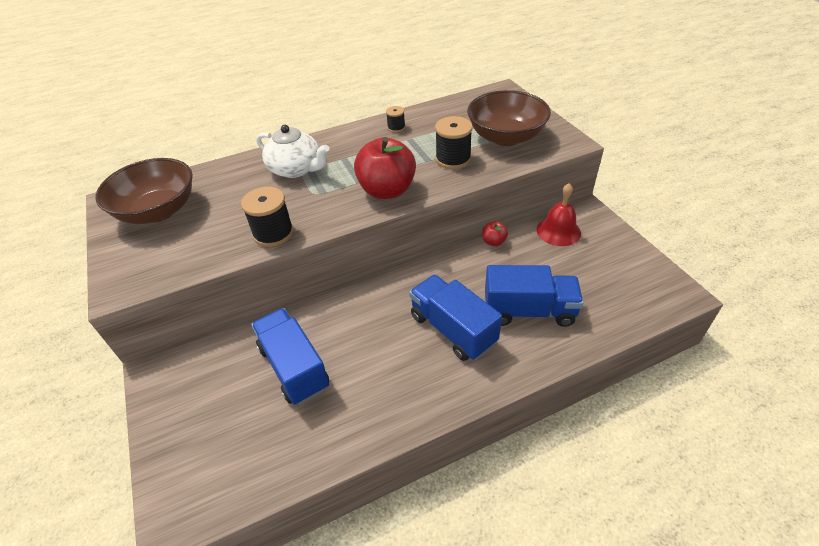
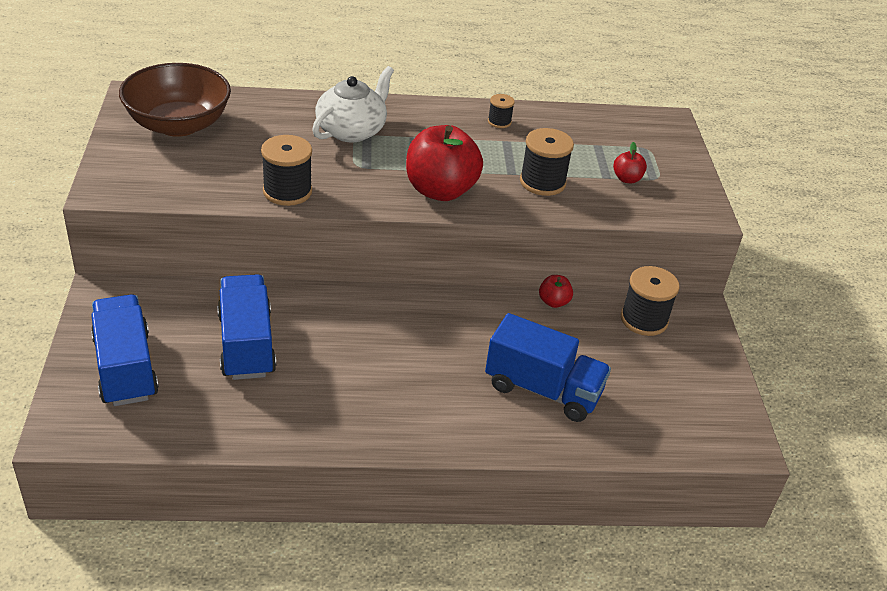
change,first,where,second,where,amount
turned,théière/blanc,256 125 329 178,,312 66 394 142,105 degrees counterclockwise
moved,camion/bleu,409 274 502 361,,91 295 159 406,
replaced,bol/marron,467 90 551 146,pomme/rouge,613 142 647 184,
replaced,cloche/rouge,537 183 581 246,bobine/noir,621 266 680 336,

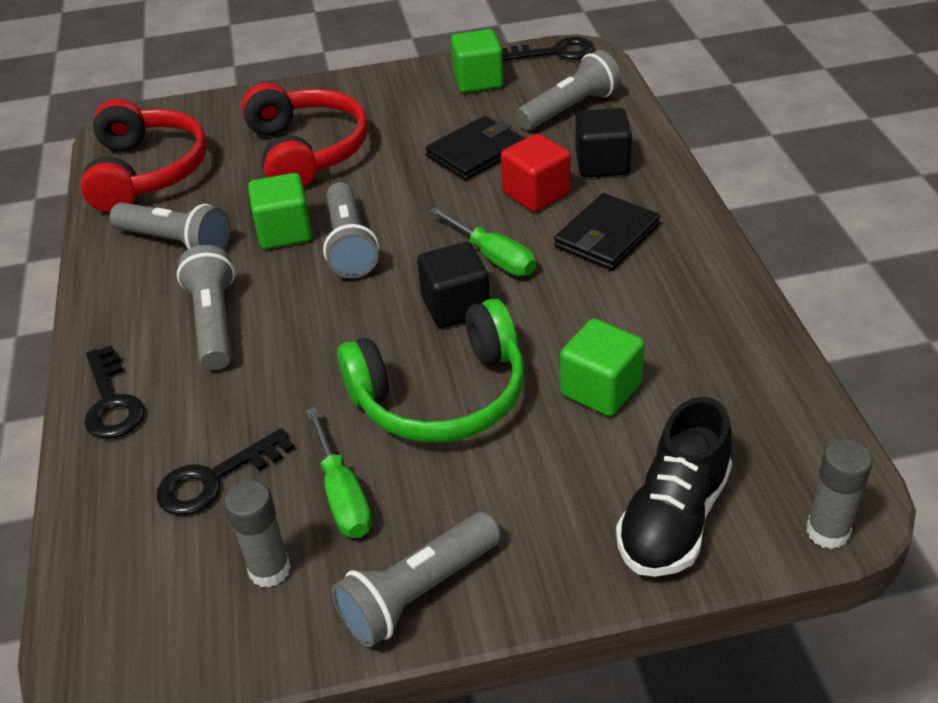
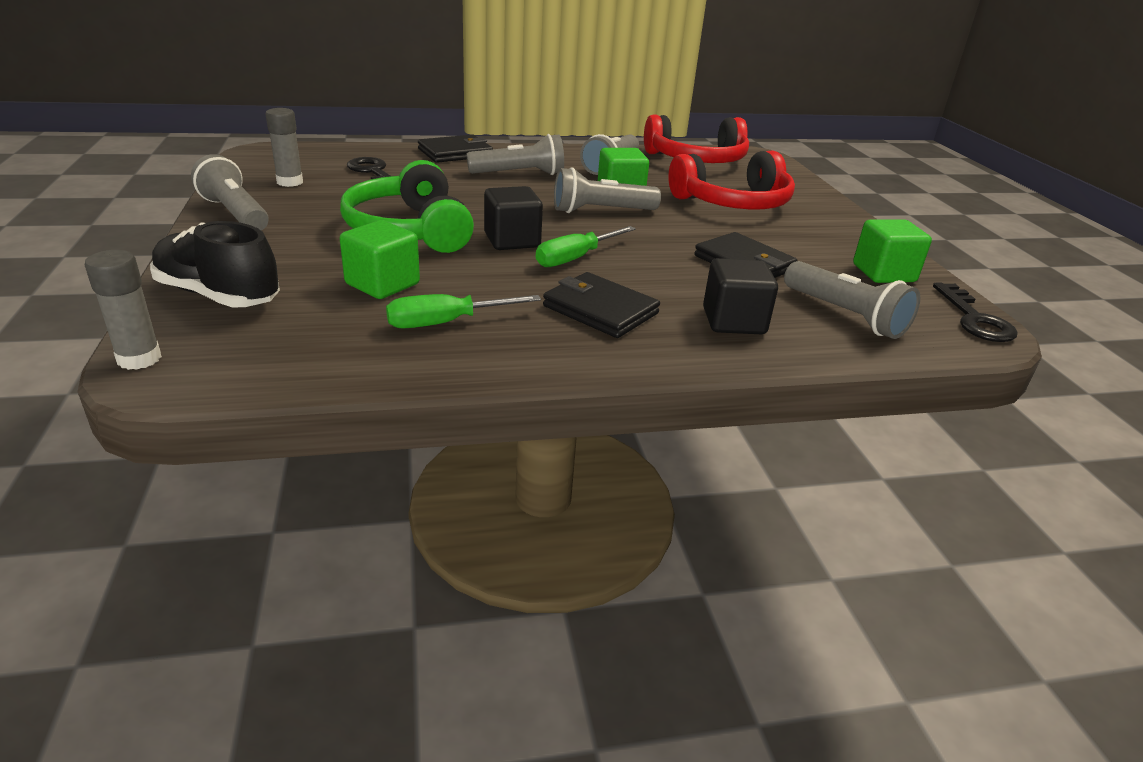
change,first,where,second,where,amount
replaced,clé/noir,85 345 145 439,portefeuille/noir,418 135 493 163,
moved,tournevis/vert,306 407 372 538,,386 294 541 329,
removed,cube/rouge,501 134 571 212,,,

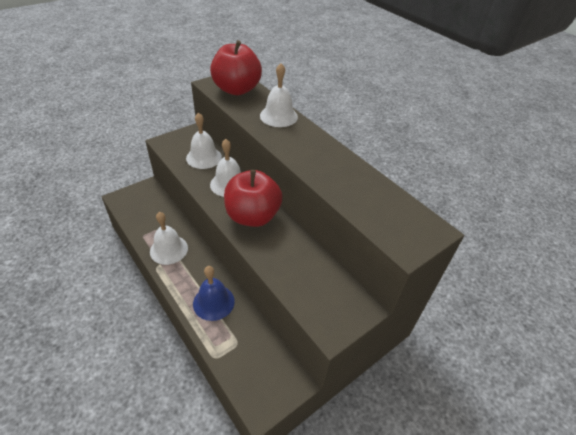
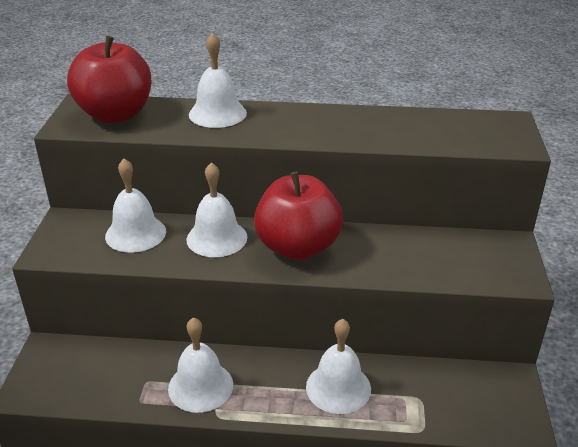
change,first,where,second,where,amount
recoloured,cloche/bleu,193 266 235 321,cloche/blanc,306 319 371 414,

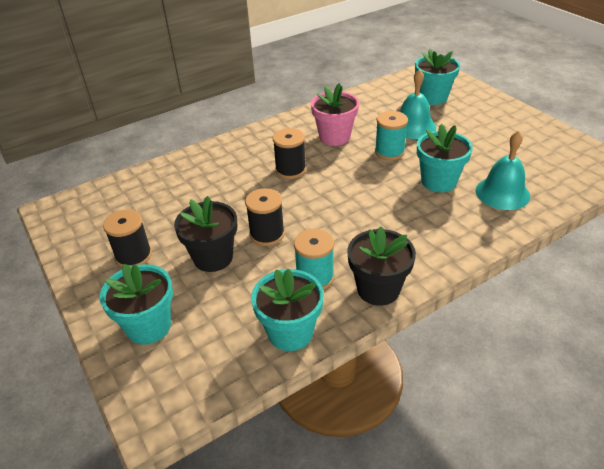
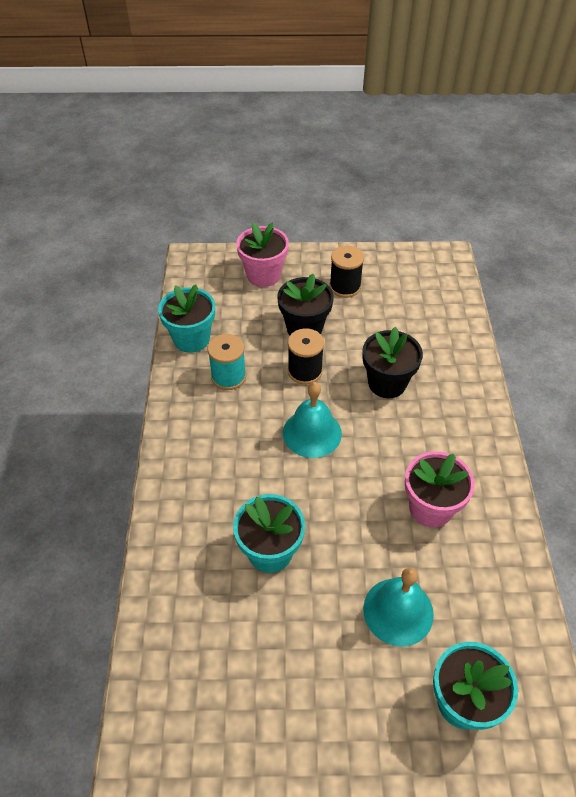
change,first,where,second,where,amount
recoloured,pot de fleurs/turquoise,100 264 173 345,pot de fleurs/rose,236 222 289 287,
removed,bobine/noir,273 128 306 179,,,
moved,pot de fleurs/noir,347 226 416 306,,362 327 423 398,
removed,bobine/turquoise,375 111 408 160,,,
moved,cloche/turquoise,476 131 530 210,,283 382 342 458,

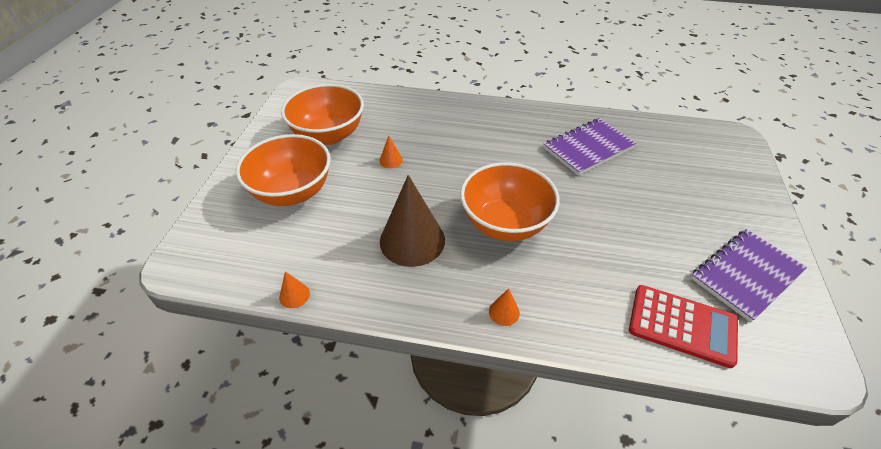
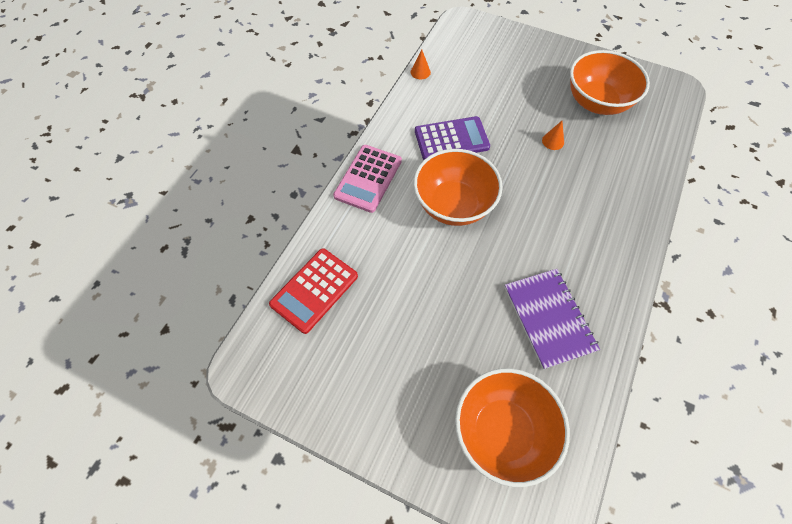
change,first,where,second,where,amount
moved,bol/orange,236 134 331 206,,455 369 570 487,
replaced,cône/marron,380 175 445 267,calculatrice/violet,415 116 490 160,
replaced,cône/orange,489 288 520 326,calculatrice/rose,333 145 402 213,
removed,carnet/violet,691 229 807 322,,,

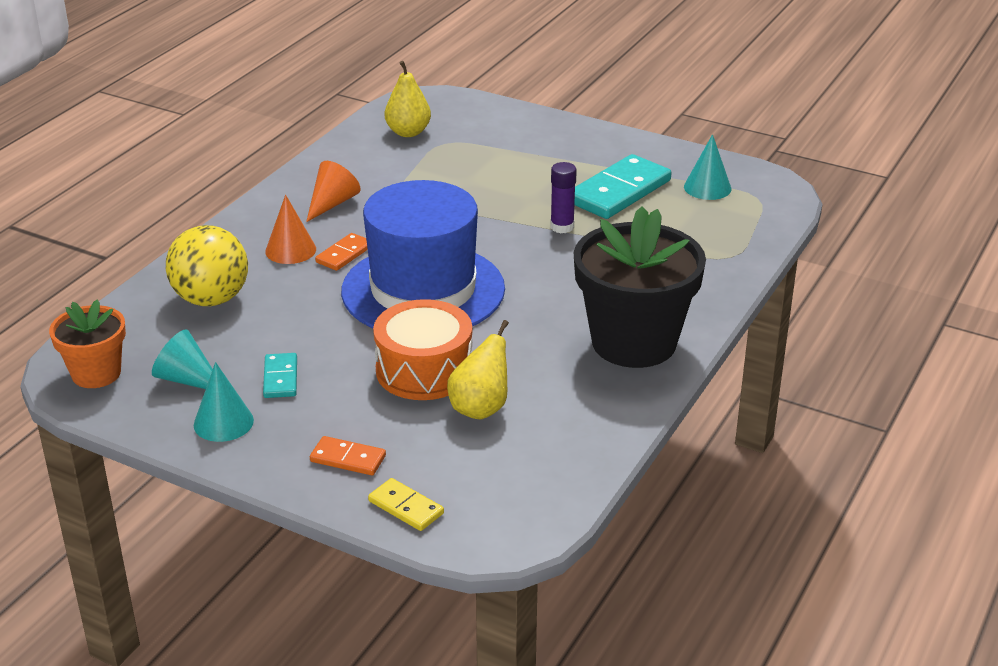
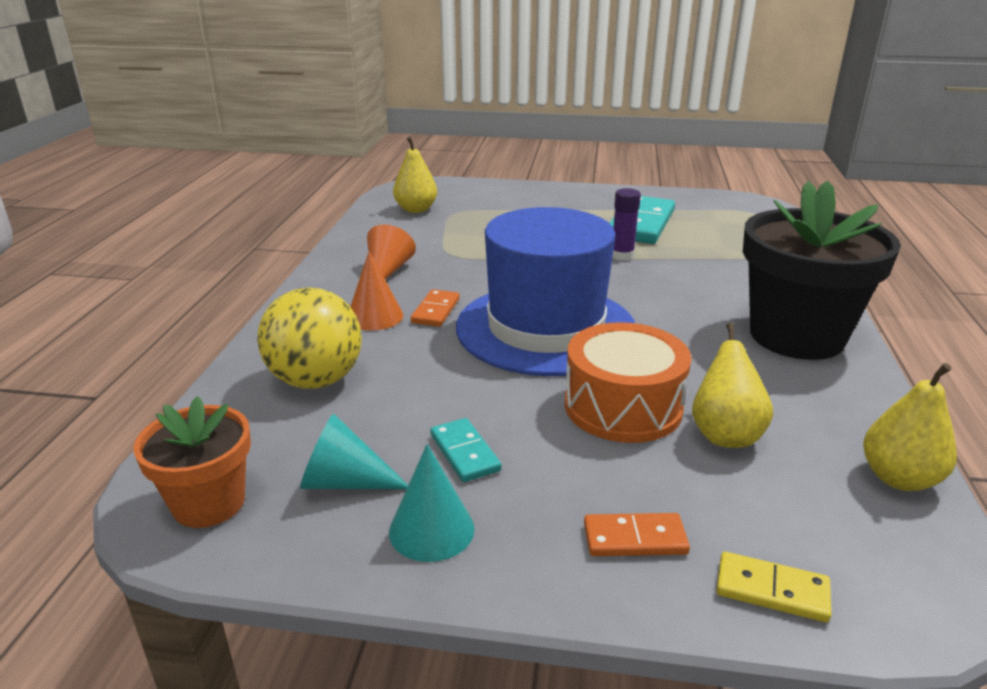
change,first,where,second,where,amount
removed,cône/turquoise,684 134 731 200,,,
added,,,poire/jaune,863 363 957 491,

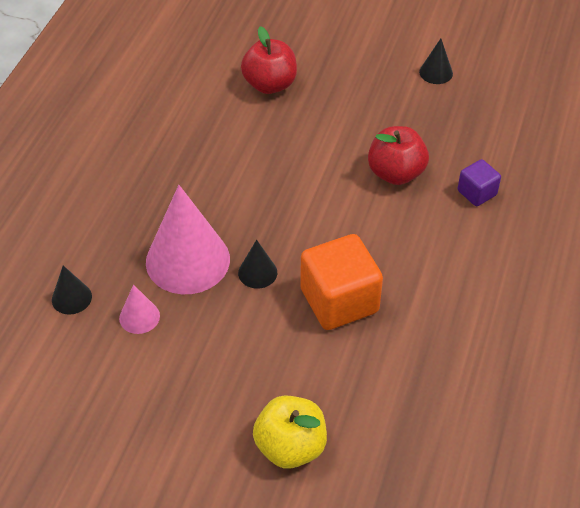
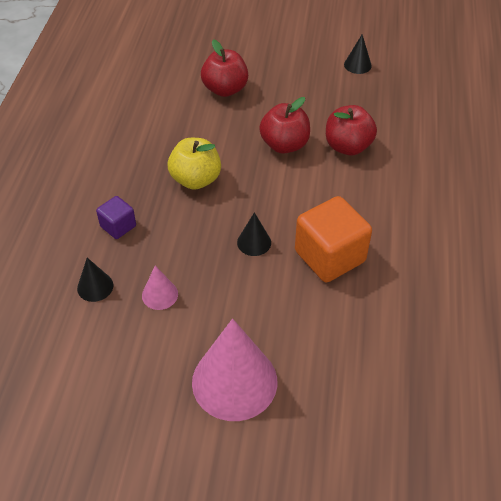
change,first,where,second,where,amount
moved,cône/rose,146 185 230 294,,192 319 277 421,
moved,pomme/jaune,253 395 327 469,,168 138 221 190,
moved,cube/violet,458 159 501 206,,96 196 136 239,
added,,,pomme/rouge,259 97 310 154,

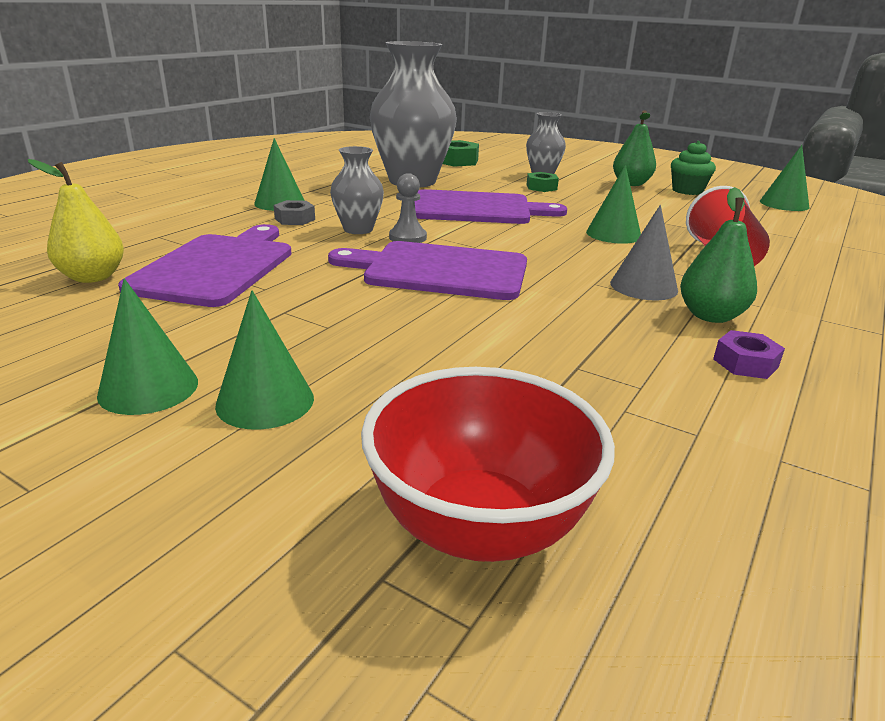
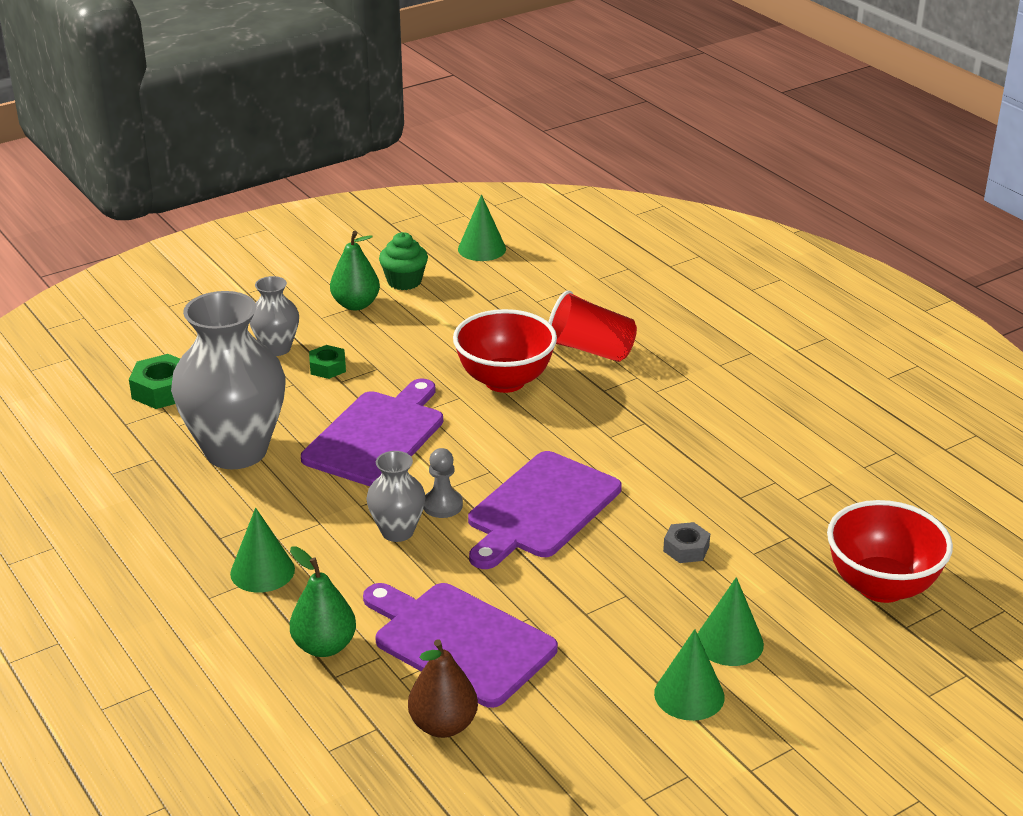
change,first,where,second,where,amount
recoloured,poire/jaune,28 159 124 283,poire/marron,408 639 478 738,
moved,écrou/gris,274 200 315 225,,663 522 710 563,
replaced,cône/vert,586 165 641 244,bol/rouge,453 309 557 393,
removed,cône/gris,610 205 678 300,,,
moved,poire/vert,680 187 757 323,,290 547 356 657,
removed,écrou/violet,713 330 785 379,,,

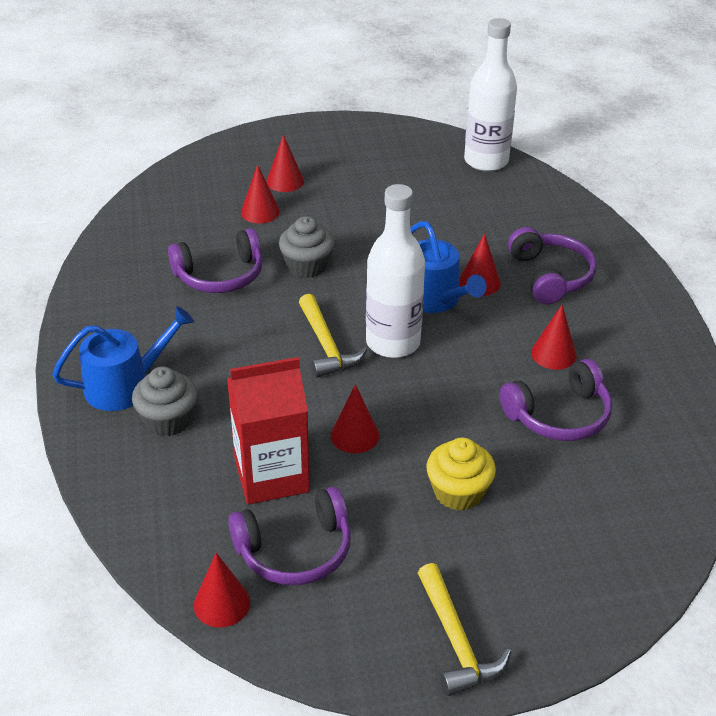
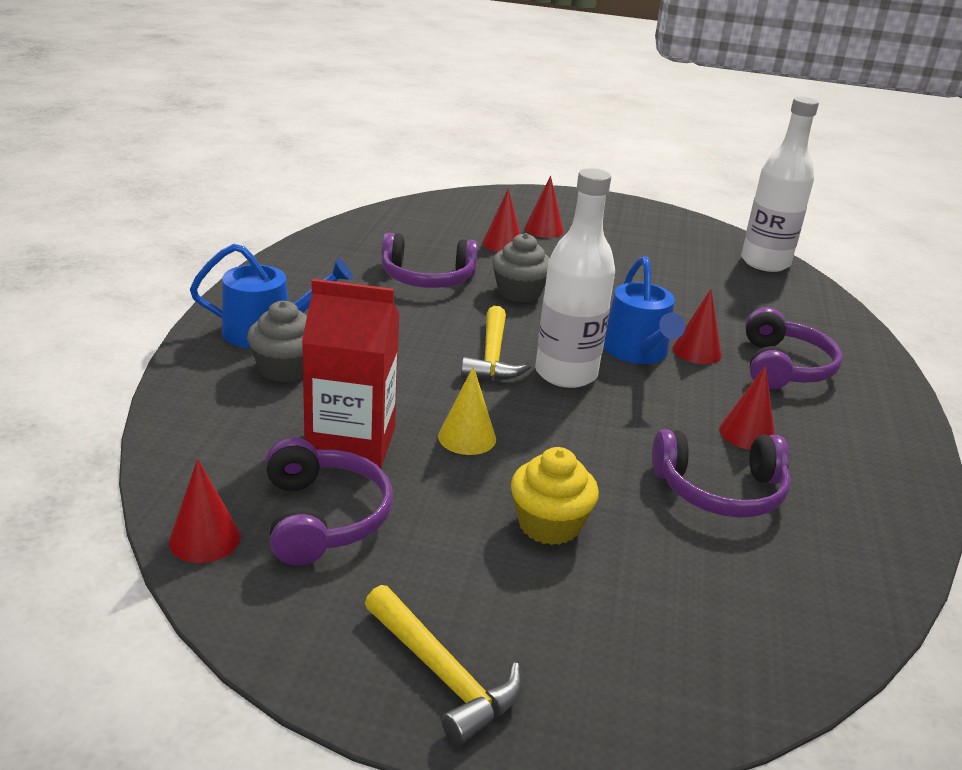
change,first,where,second,where,amount
turned,casque audio/violet,228 487 351 585,,266 437 393 565,105 degrees counterclockwise
recoloured,cône/rouge,330 384 379 453,cône/jaune,438 366 496 455,
turned,marteau/jaune,418 563 511 696,,365 585 522 746,45 degrees counterclockwise

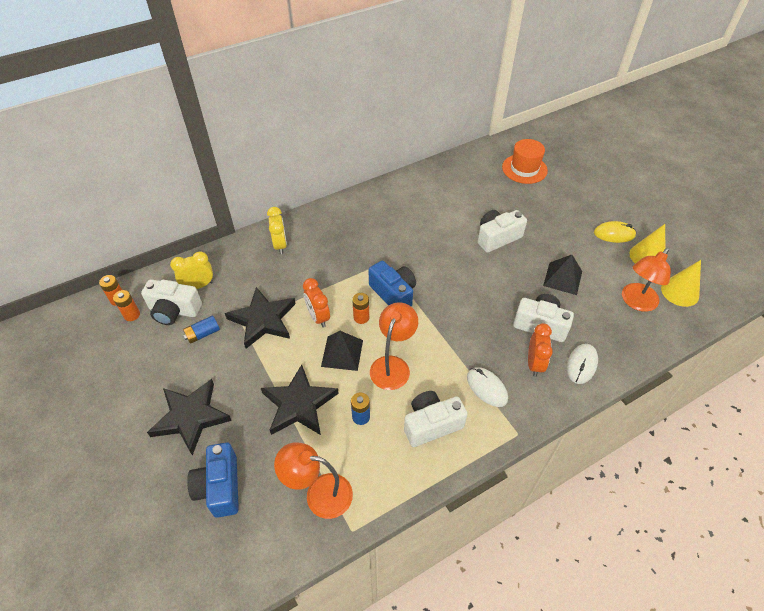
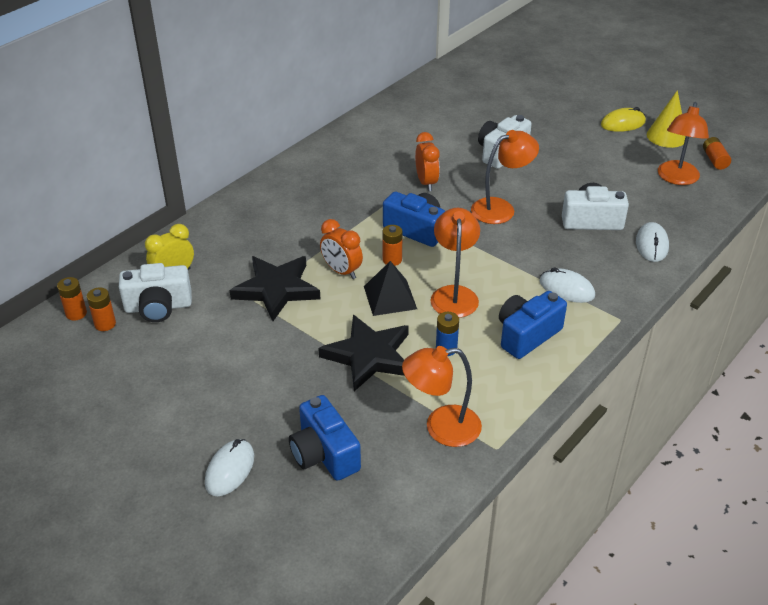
change,first,where,second,where,amount
removed,étoile/noir,147 379 232 455,,,
removed,pile/bleu,183 316 220 344,,,
removed,réveil/jaune,267 207 287 254,,,
recoloured,appareil photo/blanc,404 391 468 447,appareil photo/bleu,499 291 567 359,
removed,chapeau/orange,502 139 548 184,,,
moved,réveil/orange,528 323 553 377,,415 132 440 191,
removed,pyramide/noir,543 255 582 295,,,
replaced,cône/jaune,661 260 701 307,pile/orange,703 137 731 170,
added,,,souris/blanc,205 439 254 496,
added,,,lampe/orange,471 130 539 224,

